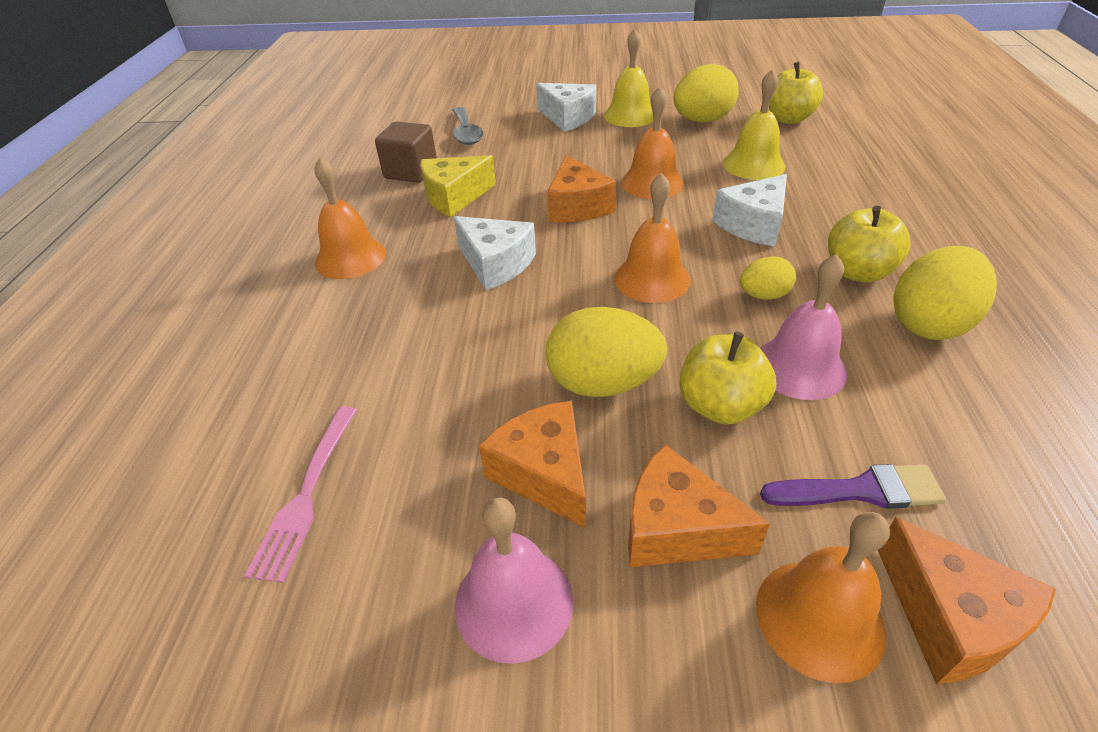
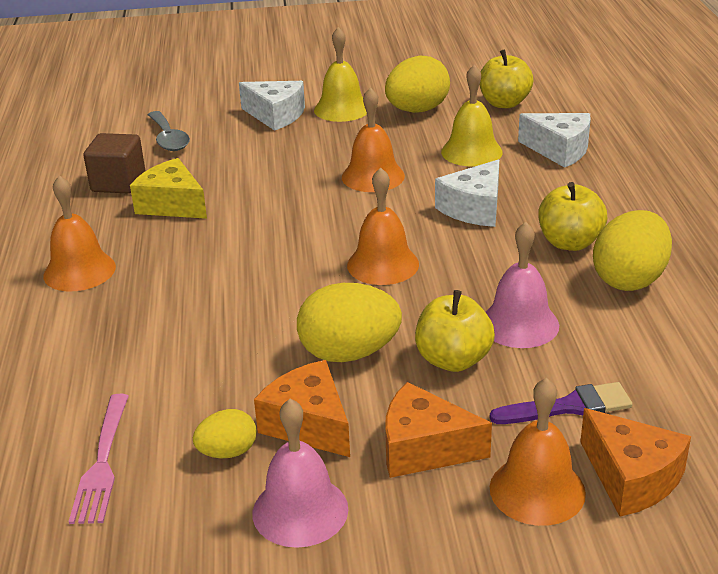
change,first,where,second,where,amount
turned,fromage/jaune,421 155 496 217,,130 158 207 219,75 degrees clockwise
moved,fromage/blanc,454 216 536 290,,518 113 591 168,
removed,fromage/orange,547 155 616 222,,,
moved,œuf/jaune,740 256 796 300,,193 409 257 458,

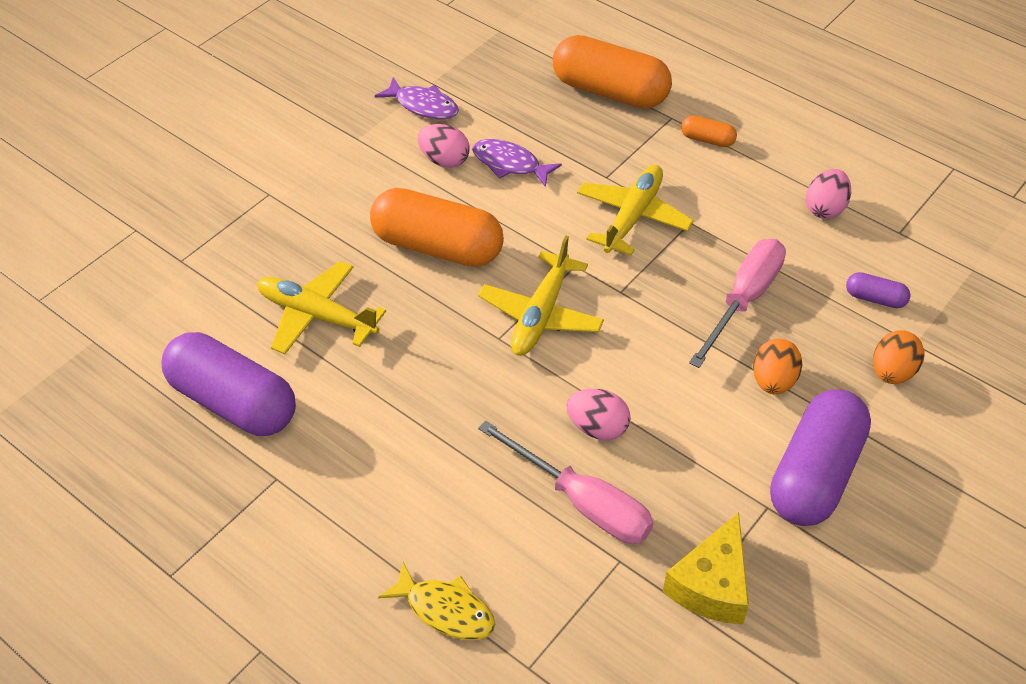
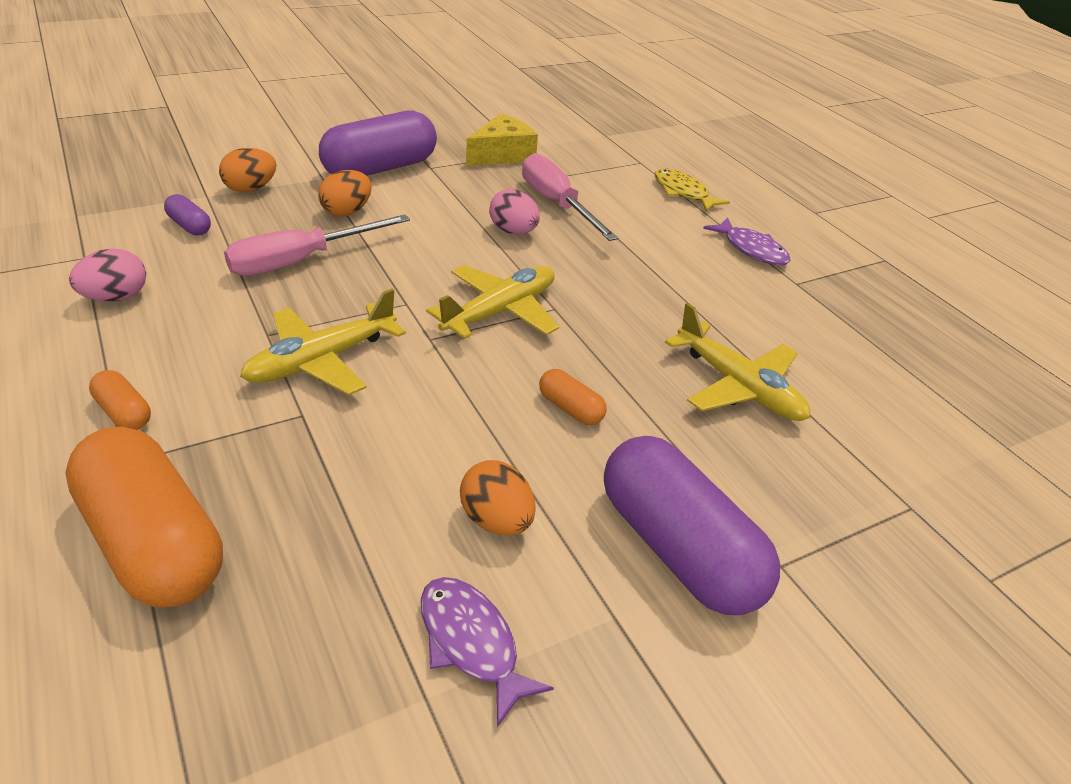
change,first,where,second,where,amount
moved,gélule/violet,162 332 296 436,,604 436 780 615,
resized,gélule/orange,370 188 504 267,,539 369 607 425,x0.44
recoloured,œuf/rose,418 124 470 168,œuf/orange,460 460 535 536,
moved,poisson/violet,472 139 562 187,,703 217 790 265,

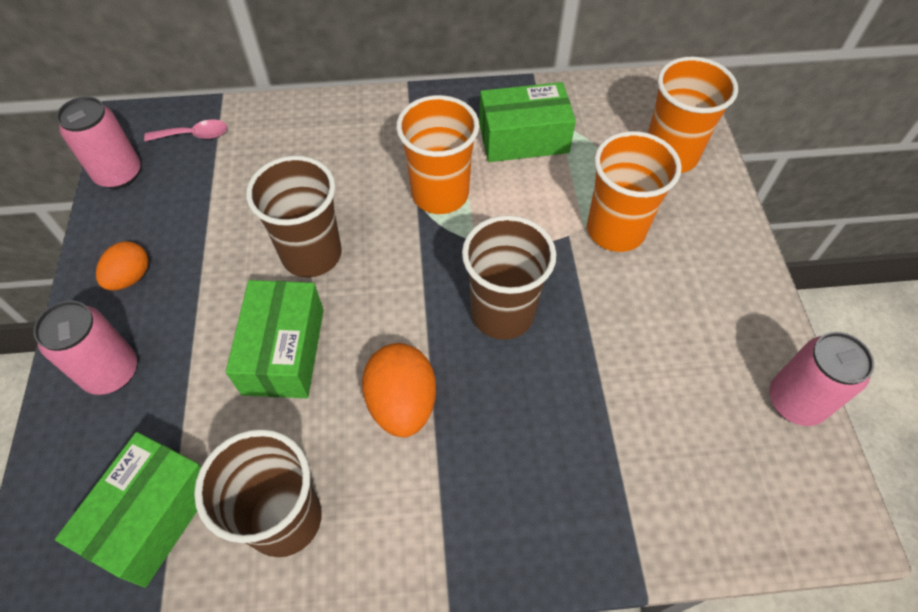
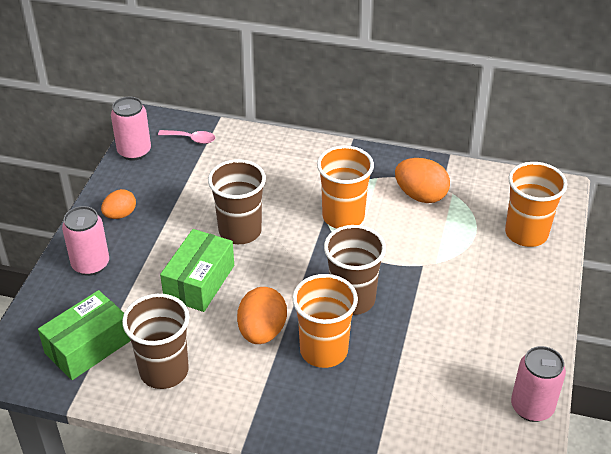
change,first,where,second,where,amount
replaced,boîte/vert,479 82 576 162,œuf/orange,395 158 450 203,
moved,gobelet/orange,587 131 682 252,,292 274 358 368,

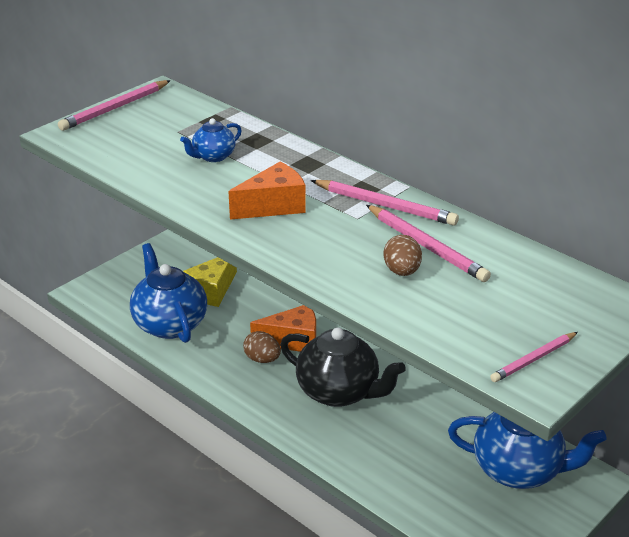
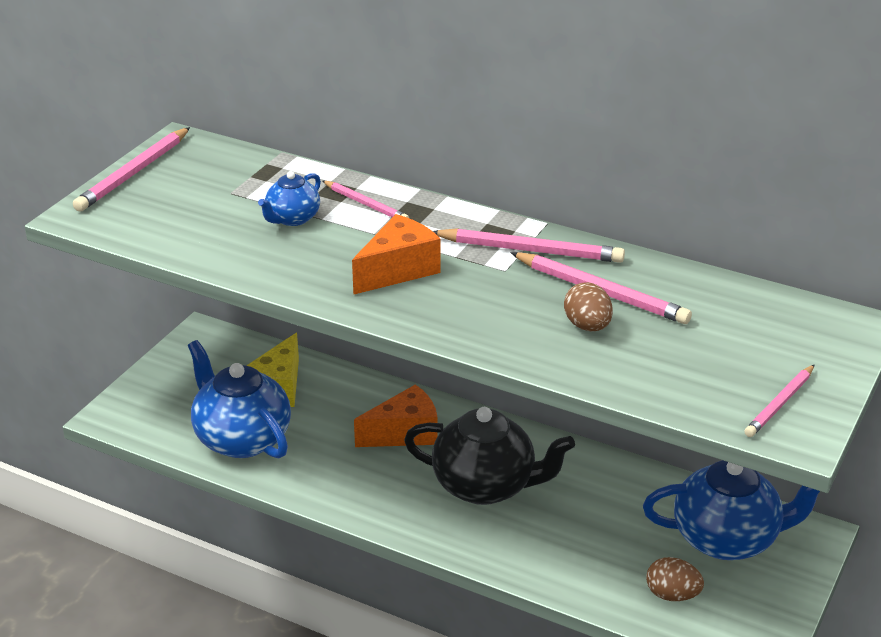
change,first,where,second,where,amount
moved,œuf/marron,243 331 281 363,,646 557 704 601,
added,,,crayon/rose,323 181 409 218,

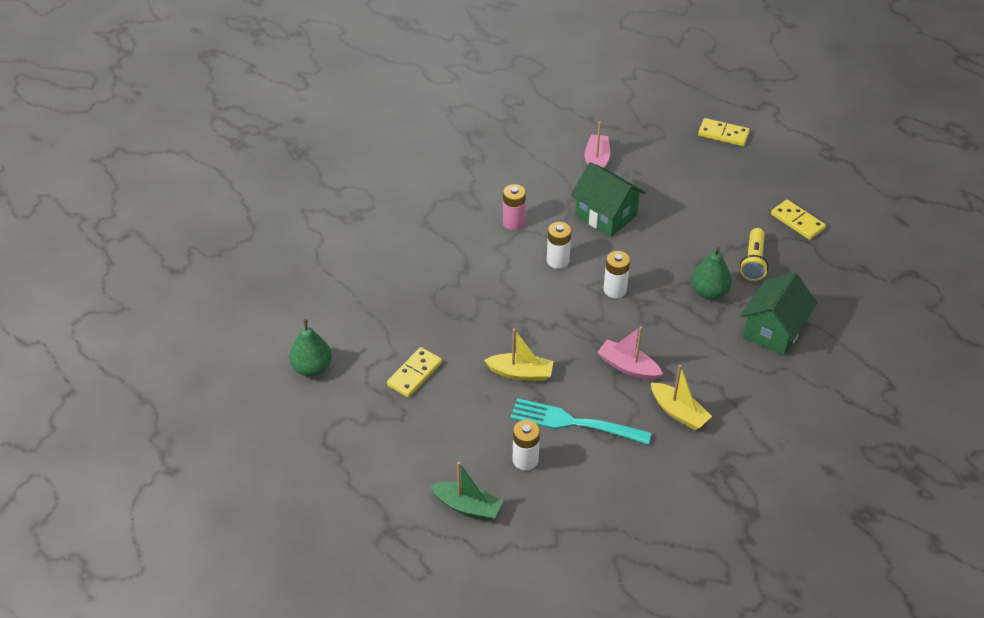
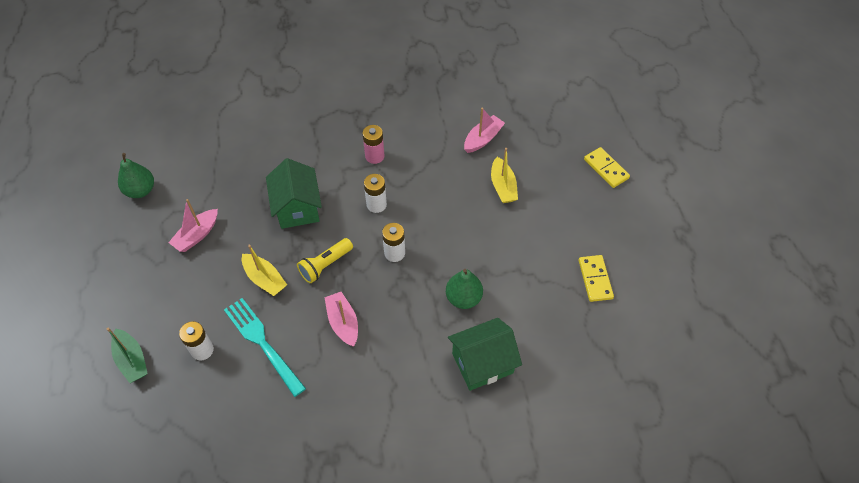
change,first,where,second,where,amount
replaced,domino/jaune,387 347 442 397,bateau/rose,168 199 218 252,
moved,maison/vert,571 162 645 237,,266 158 322 229,
moved,bateau/jaune,651 365 712 430,,491 148 518 203,
moved,lampe de poche/jaune,740 228 768 281,,297 238 353 283,

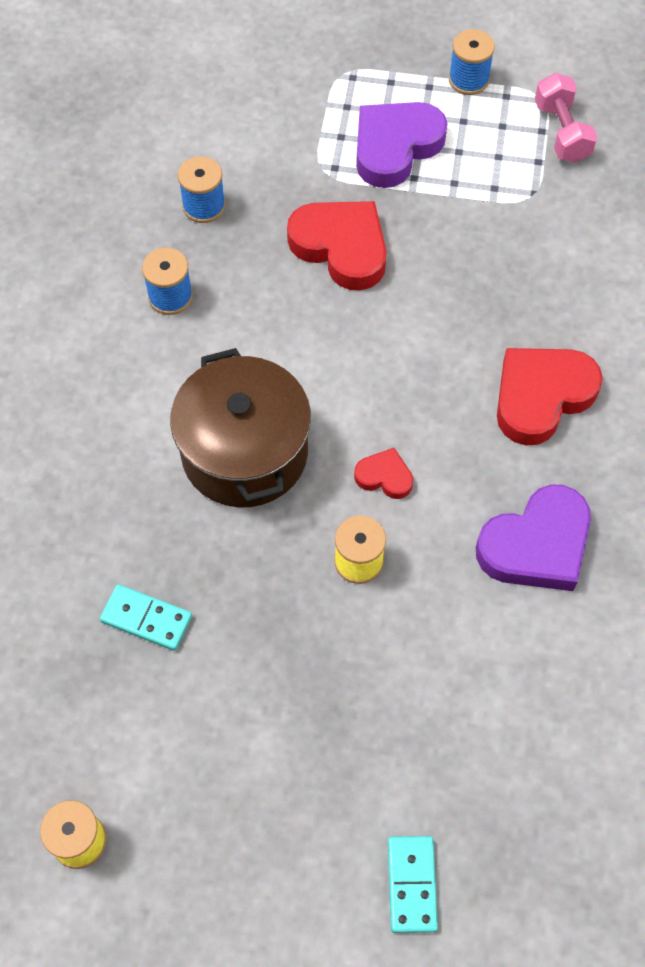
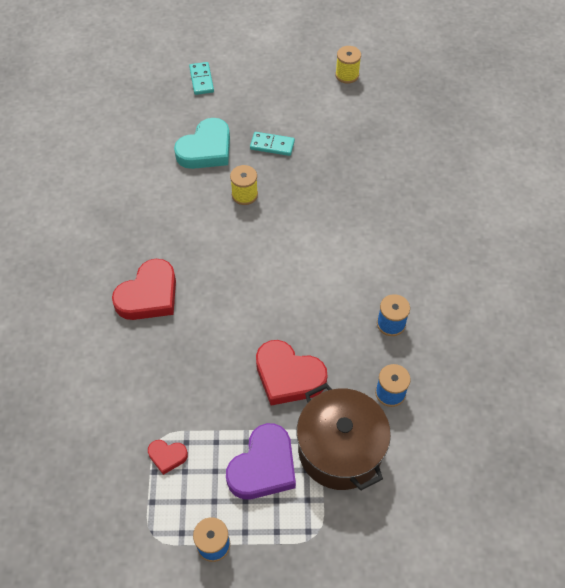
change,first,where,second,where,amount
moved,domino/turquoise,100 584 192 651,,250 132 295 156,
moved,marmite/marron,170 348 311 507,,297 383 391 490,
moved,cœur/rouge,354 448 413 499,,148 440 188 475,
removed,cœur/violet,476 484 591 591,,,
removed,haltère/rose,535 73 597 163,,,
added,,,cœur/turquoise,174 118 230 169,

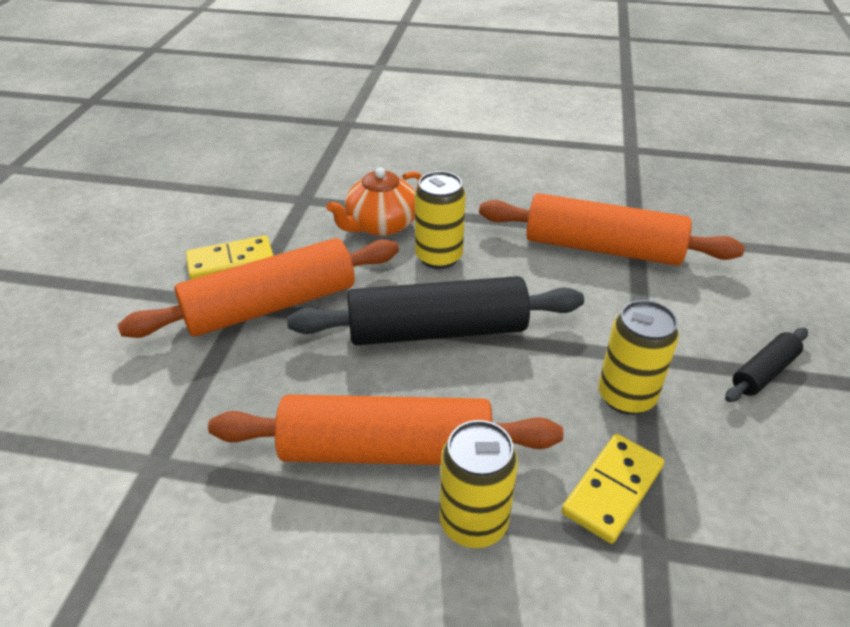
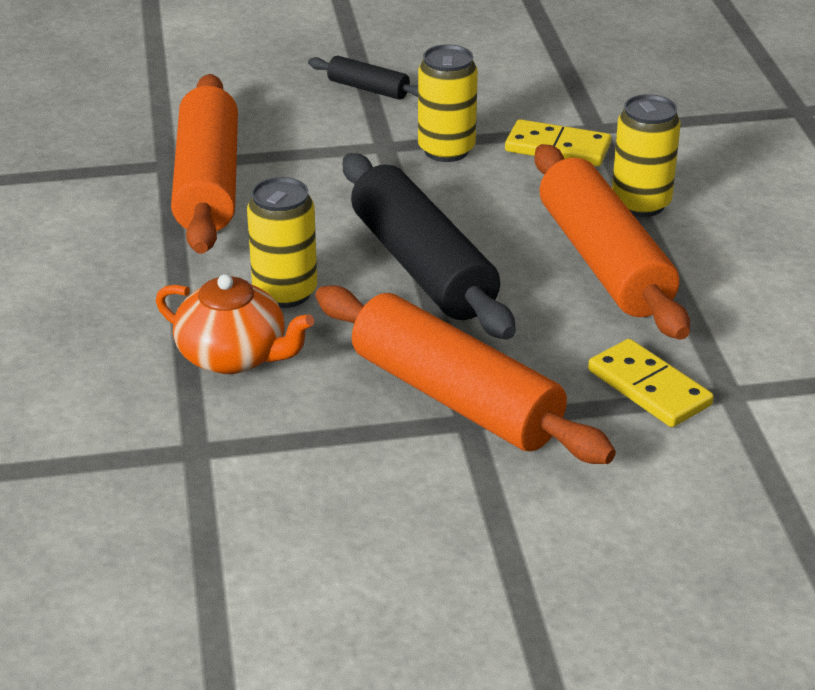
change,first,where,second,where,amount
moved,domino/jaune,186 236 273 280,,588 339 714 427,

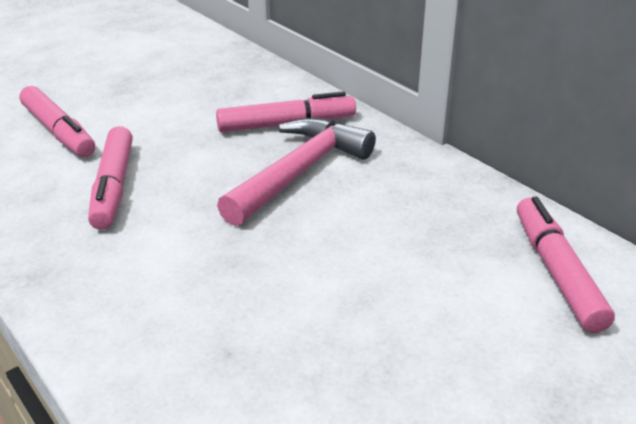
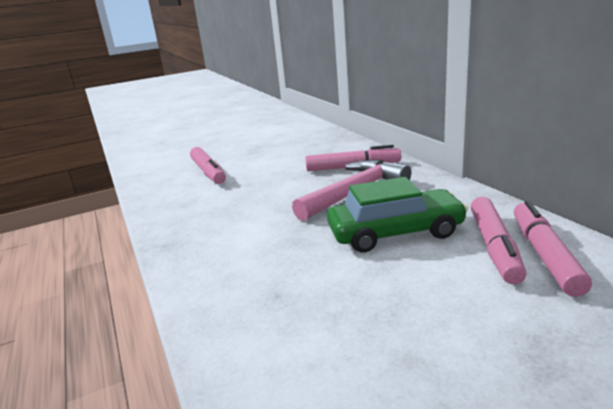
change,first,where,second,where,amount
moved,feutre/rose,88 126 133 230,,471 197 526 284,
added,,,voiture/vert,327 177 468 252,

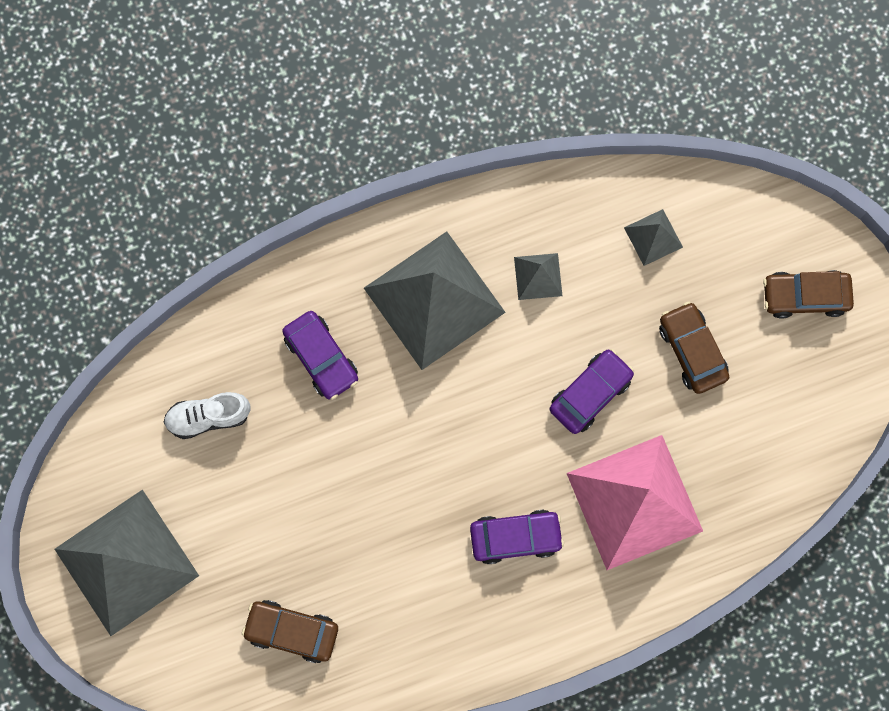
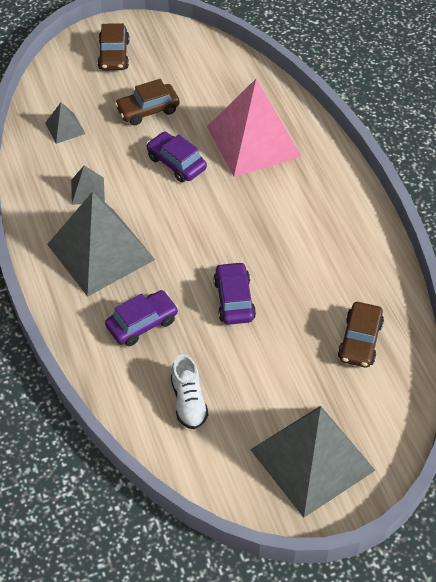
change,first,where,second,where,amount
moved,voiture/violet,470 510 564 564,,214 262 256 325,

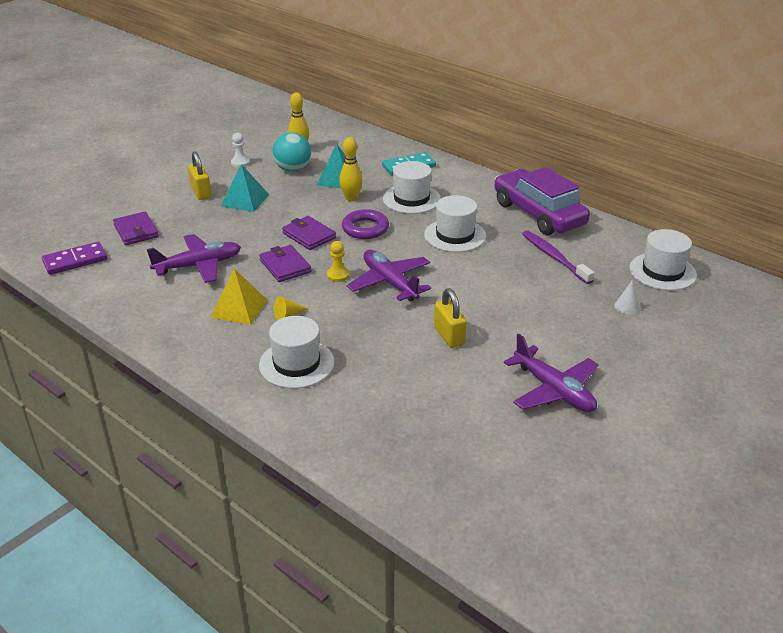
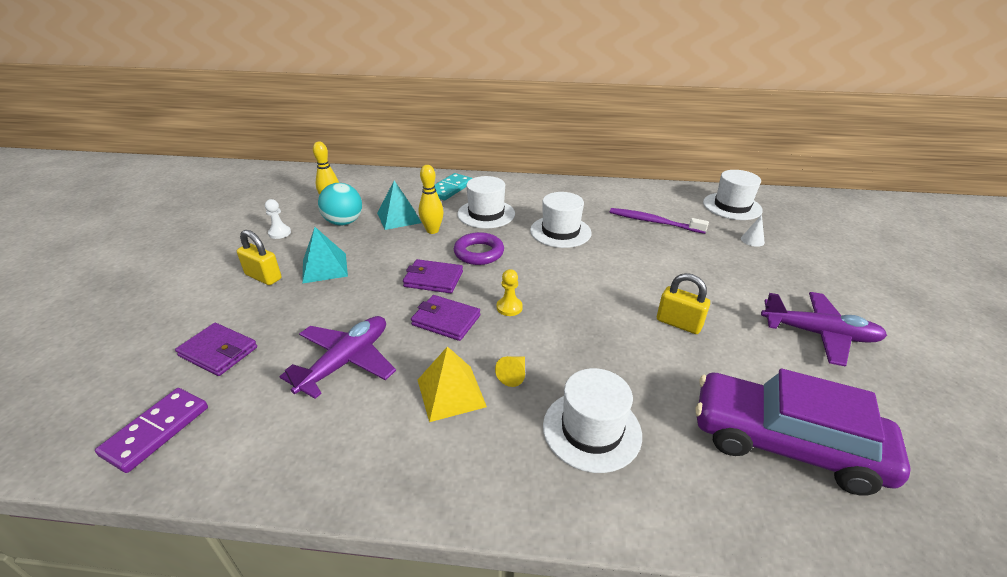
change,first,where,second,where,amount
removed,avion/violet,347 250 431 301,,,
moved,voiture/violet,494 167 590 235,,695 368 911 495,

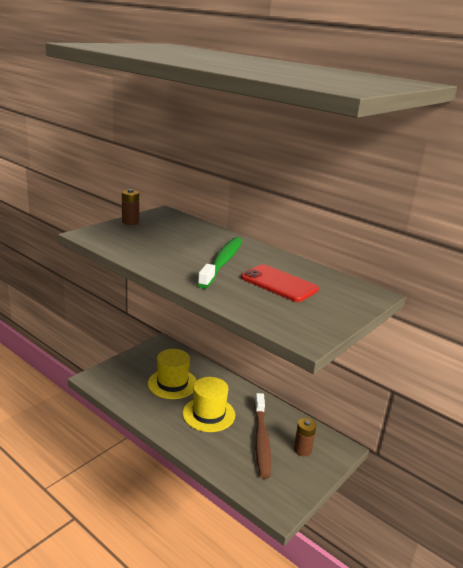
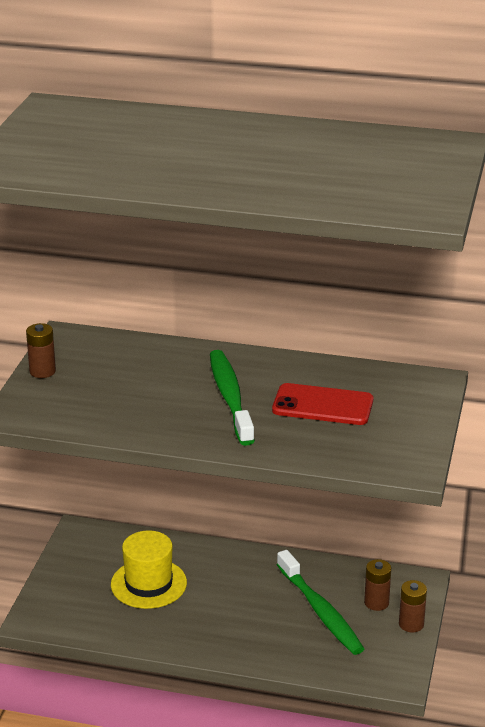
change,first,where,second,where,amount
removed,chapeau/jaune,182 377 235 432,,,
recoloured,brosse à dents/marron,254 393 271 479,brosse à dents/vert,277 550 364 655,
added,,,pile/marron,399 580 427 632,

